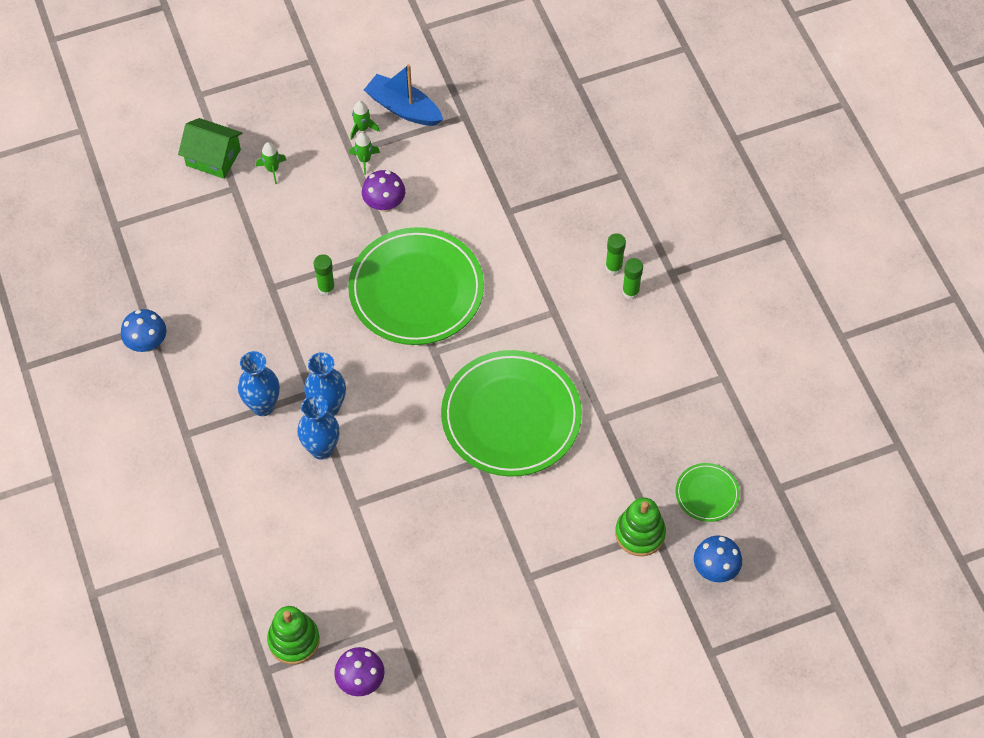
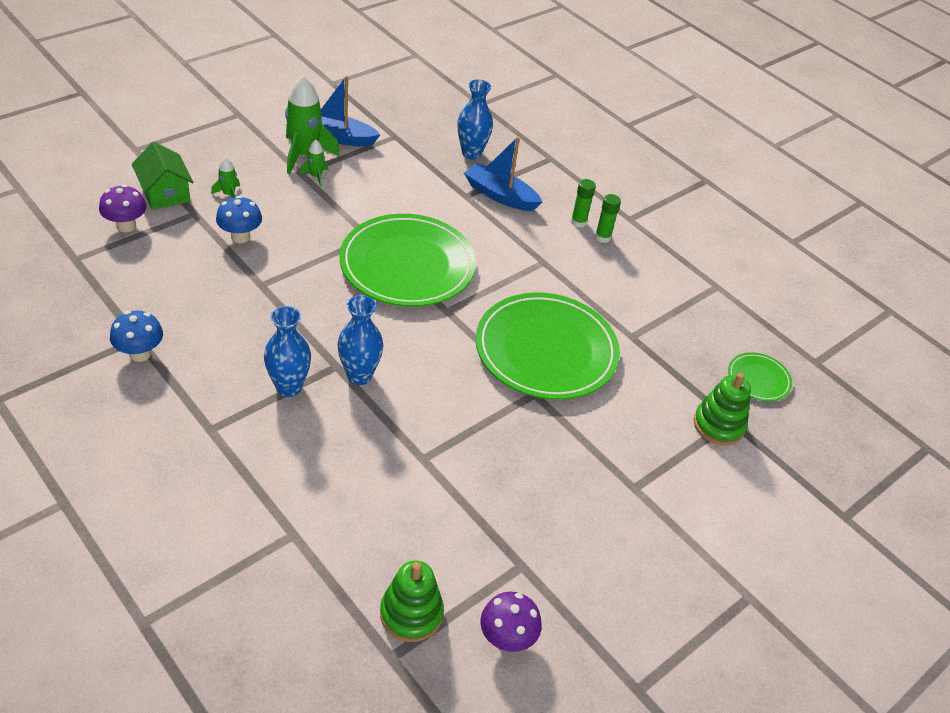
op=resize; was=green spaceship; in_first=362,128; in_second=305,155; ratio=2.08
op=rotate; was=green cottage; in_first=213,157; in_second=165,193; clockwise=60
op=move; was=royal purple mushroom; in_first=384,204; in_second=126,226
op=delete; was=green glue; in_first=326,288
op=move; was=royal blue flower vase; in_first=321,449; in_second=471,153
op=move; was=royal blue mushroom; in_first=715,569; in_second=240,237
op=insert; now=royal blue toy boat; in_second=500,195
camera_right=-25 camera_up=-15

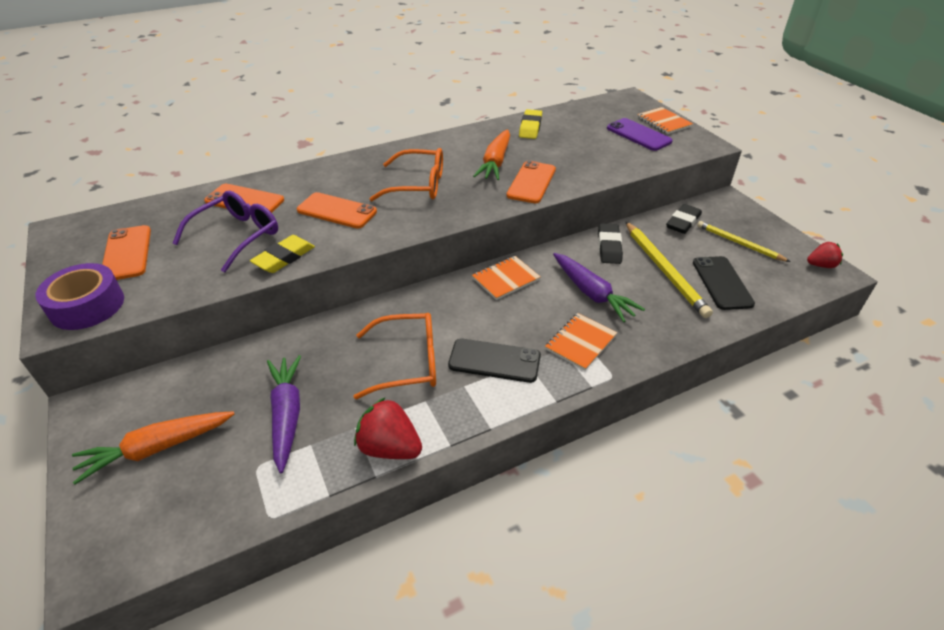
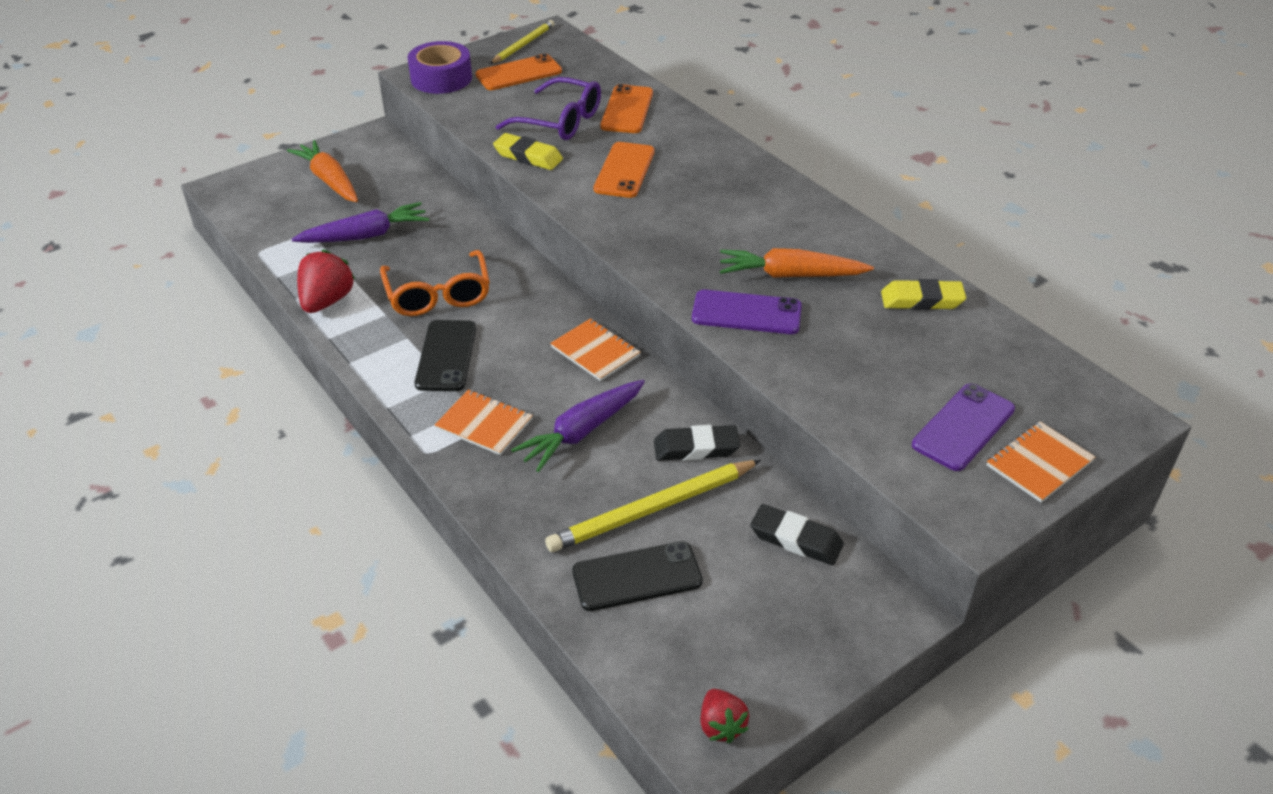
op=delete; was=orange eyeglasses; in_first=418,185
op=recolor; was=orange mobile phone; now=royal purple mobile phone; in_first=531,182; in_second=746,313
op=move; was=golden lead pencil; in_first=739,243; in_second=523,45
camera_right=80 camera_up=0

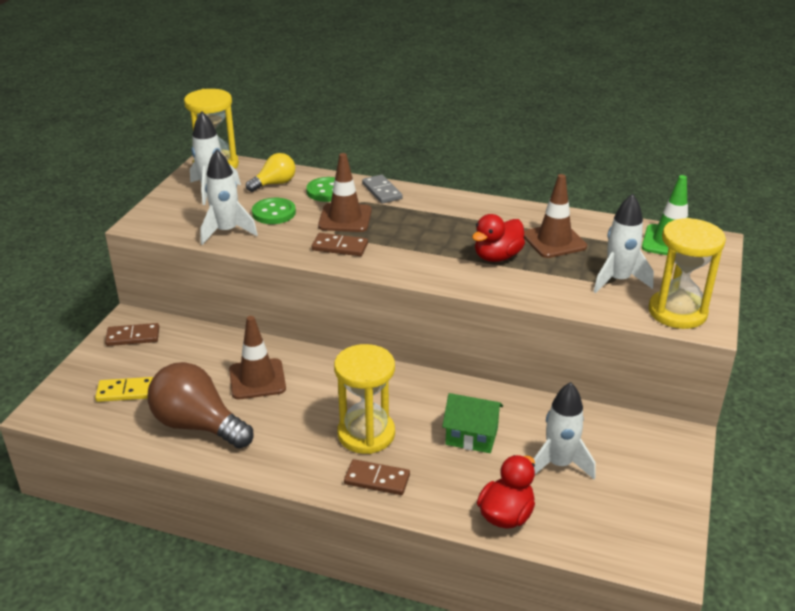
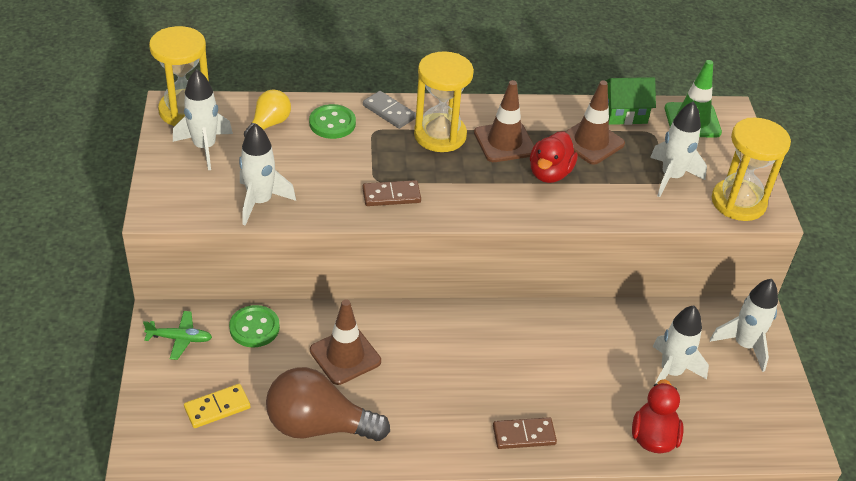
op=move; was=russet safety cone; in_first=345,218; in_second=504,142
op=move; was=green sewing button; in_first=274,213; in_second=254,328
op=replace; was=russet domino; now=green toy plane; in_first=133,337; in_second=180,339
op=move; was=golden sand timer; in_first=366,434; in_second=440,135
op=move; was=green cottage; in_first=471,436; in_second=624,113
op=insert; now=pure white spaceship; in_second=744,345
camera_right=-25 camera_up=10

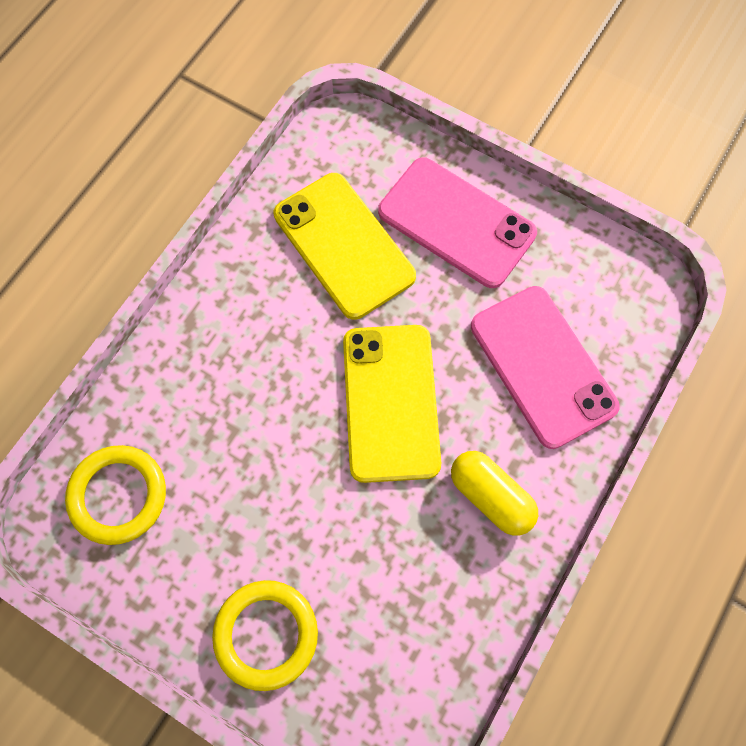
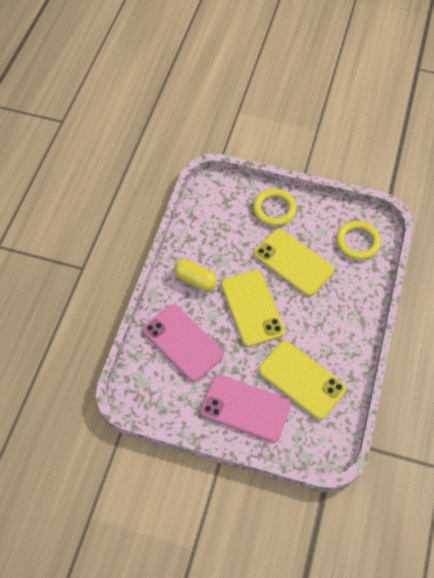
op=insert; now=golden mobile phone; in_second=293,262
camera_right=165 camera_up=-10

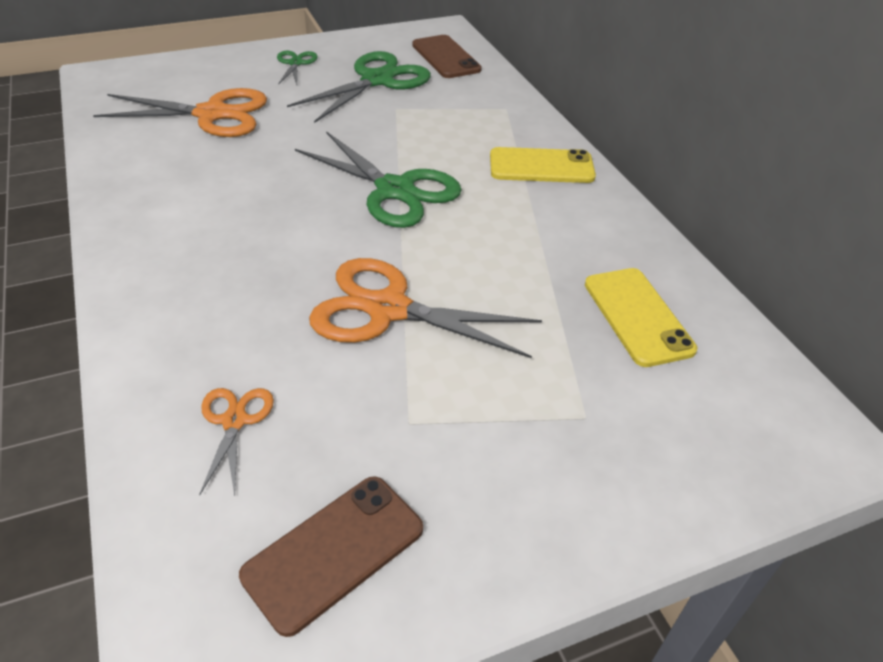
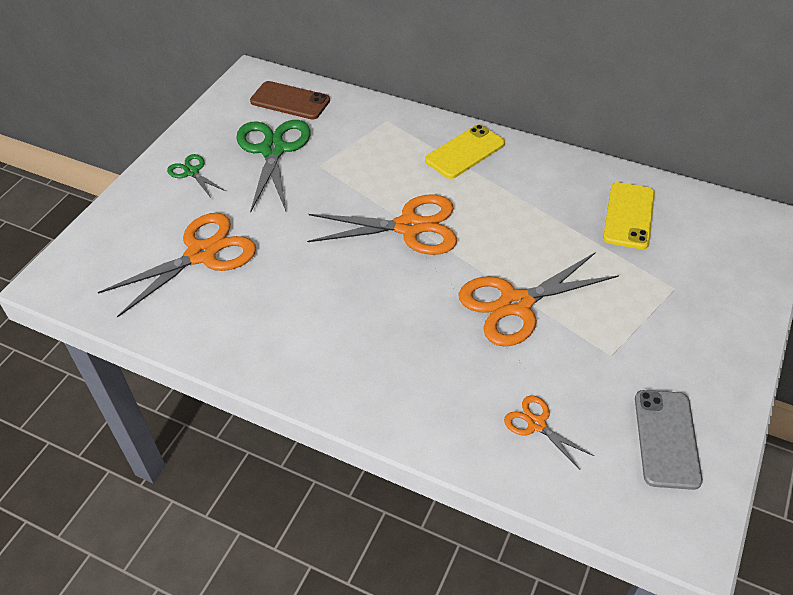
op=recolor; was=green scissors; now=orange scissors; in_first=395,190; in_second=409,227
op=rotate; was=golden mobile phone; in_first=637,316; in_second=629,216; clockwise=75
op=recolor; was=russet mobile phone; now=gray mobile phone; in_first=334,552; in_second=666,439
camera_right=-40 camera_up=5

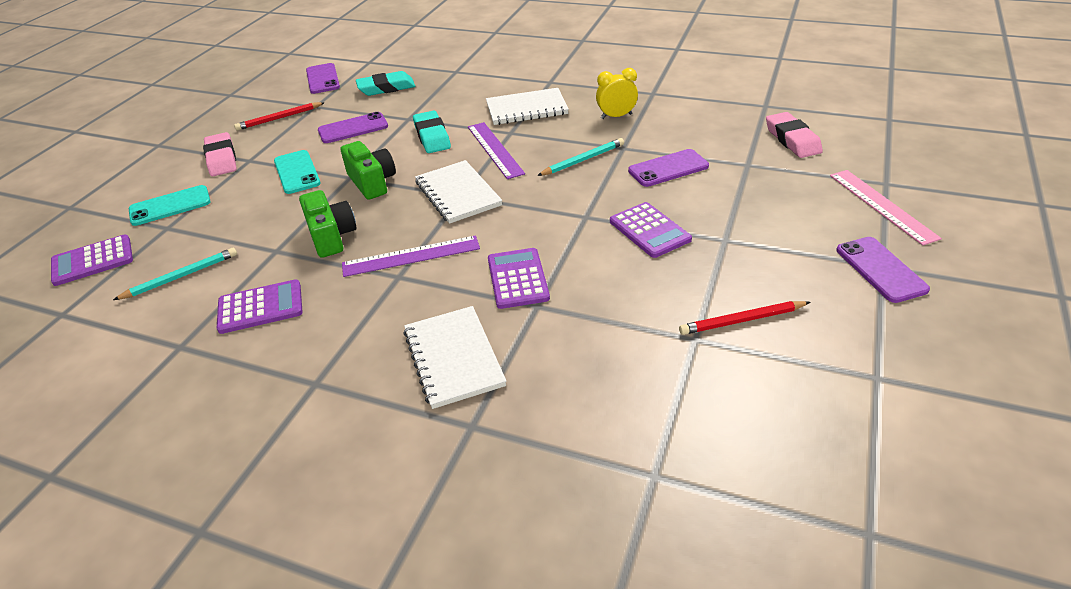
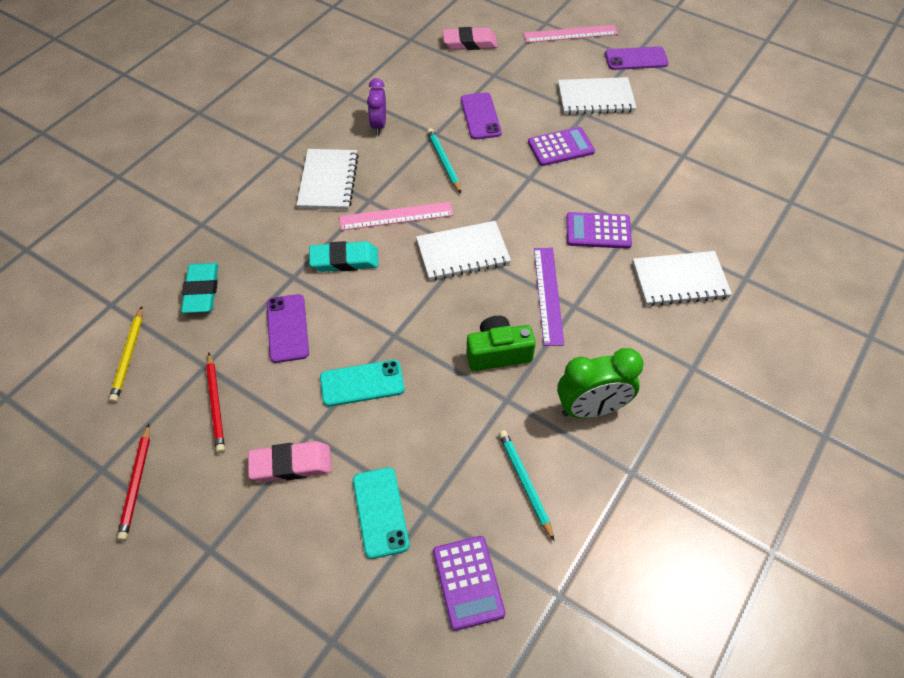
op=replace; was=royal purple mobile phone; now=golden lead pencil; in_first=323,79; in_second=128,356
op=recolor; was=golden clock; now=royal purple clock; in_first=616,116; in_second=378,125
op=recolor; was=royal purple straightedge; now=rose-pink straightedge; in_first=494,149; in_second=396,216
op=delete; was=green camera; in_first=372,182
op=replace; was=royal purple adding machine; now=green clock; in_first=260,307; in_second=591,409
op=move; was=scarlet lead pencil; in_first=742,320; in_second=136,484
op=insert; now=pure white exercise book; in_second=595,98
camera_right=-80 camera_up=15

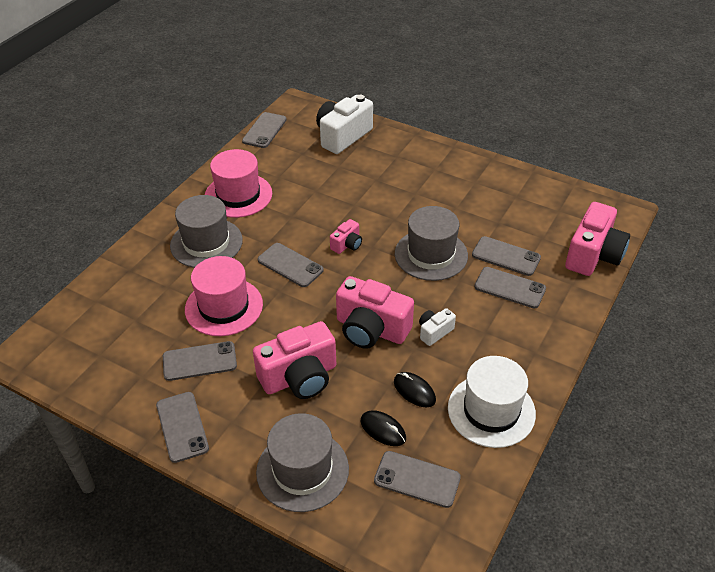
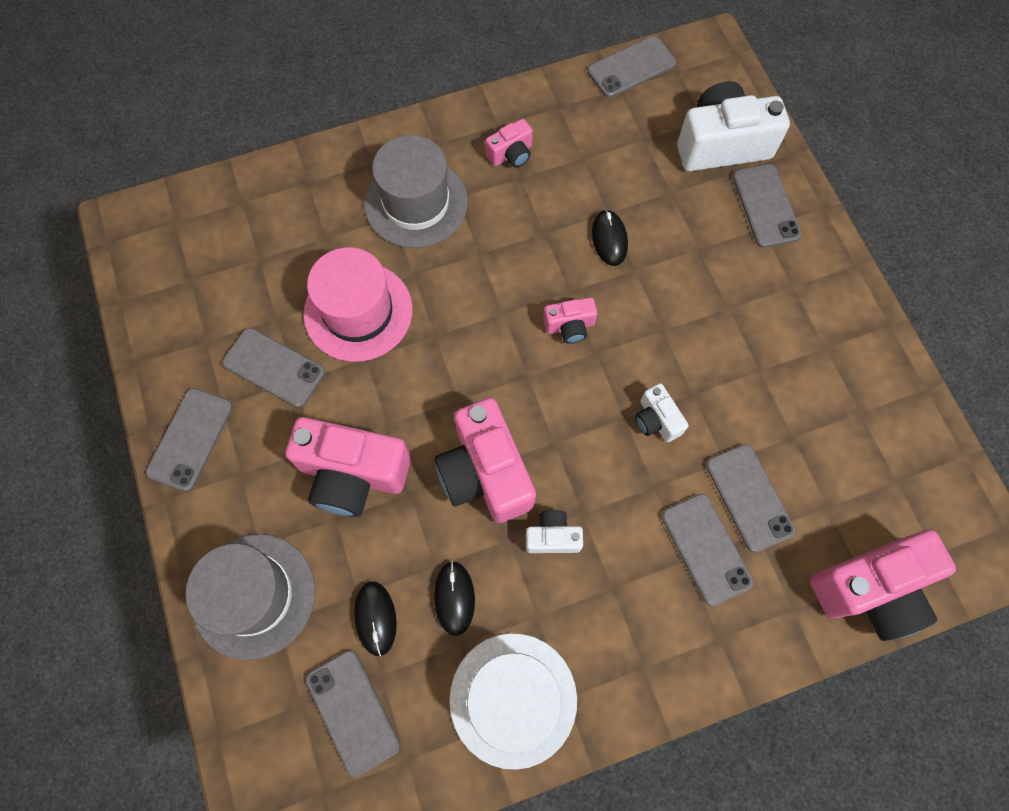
op=replace; was=rose-pink tall hat; now=rose-pink camera; in_first=238,195; in_second=511,154
op=replace; was=gray tall hat; now=pure white camera; in_first=431,254; in_second=656,420
op=move; was=gray mobile phone; in_first=290,265; in_second=765,206
op=insert; now=jet-black mouse; in_second=609,239
camera_right=40 camera_up=25

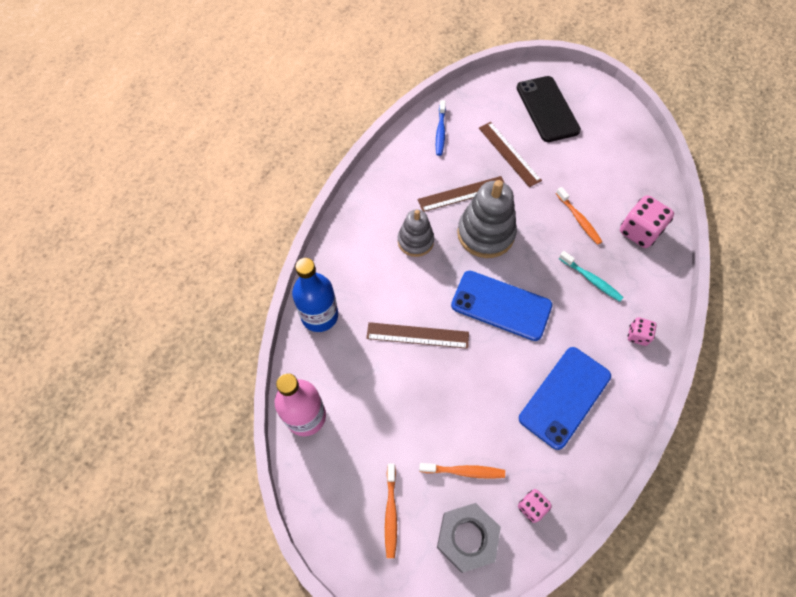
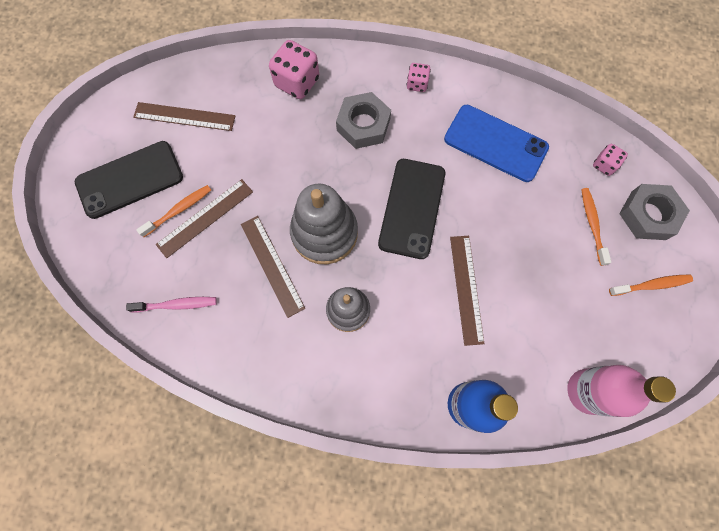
op=recolor; was=royal blue dental brush; now=rose-pink dental brush; in_first=440,132; in_second=176,305
op=move; was=orange dental brush; in_first=579,219; in_second=178,210
op=replace; was=teal dental brush; now=gray nut; in_first=591,279; in_second=363,125
op=recolor; was=royal blue mobile phone; now=jet-black mobile phone; in_first=501,305; in_second=412,208
op=insert; now=russet straightedge; in_second=184,116
camera_right=-100 camera_up=10

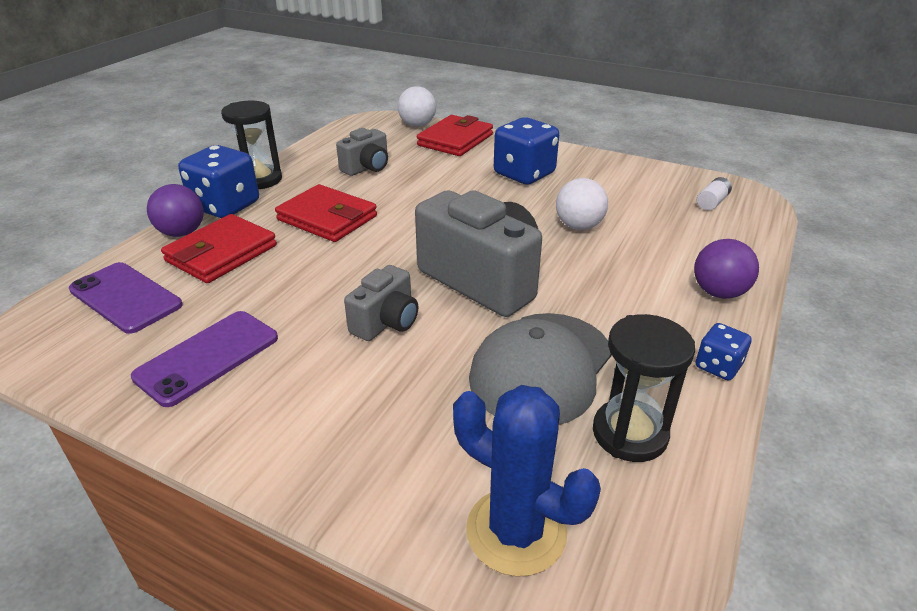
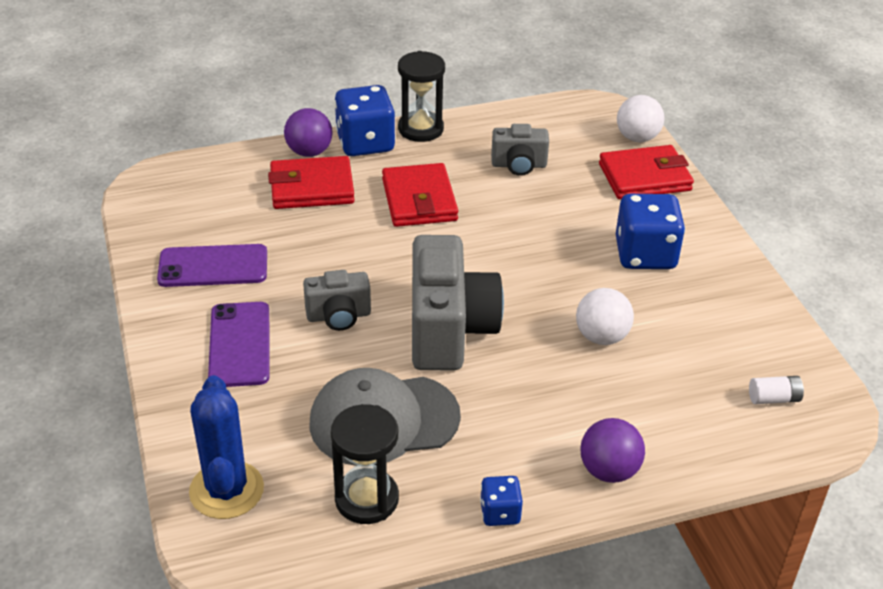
op=move; was=royal purple mobile phone; in_first=125,297; in_second=240,344
camera_right=45 camera_up=5

